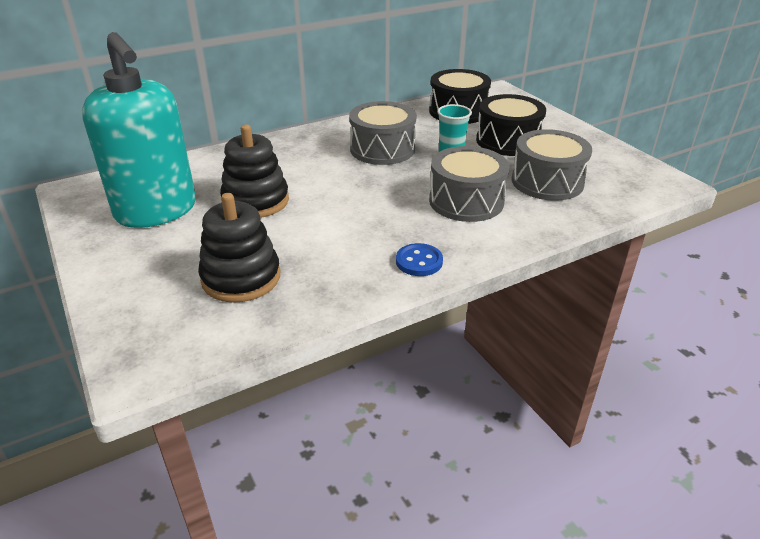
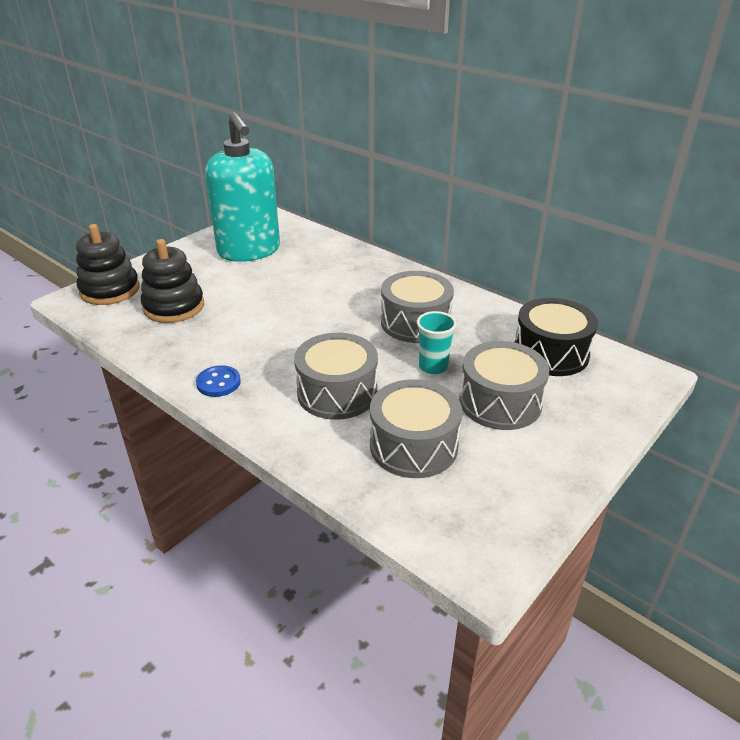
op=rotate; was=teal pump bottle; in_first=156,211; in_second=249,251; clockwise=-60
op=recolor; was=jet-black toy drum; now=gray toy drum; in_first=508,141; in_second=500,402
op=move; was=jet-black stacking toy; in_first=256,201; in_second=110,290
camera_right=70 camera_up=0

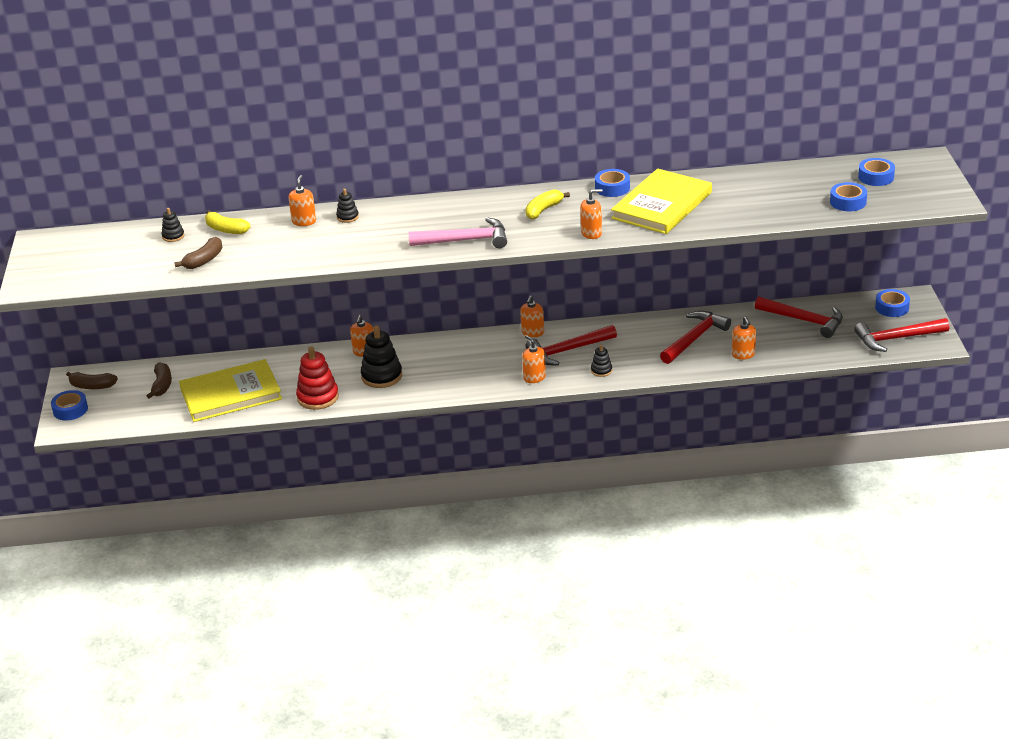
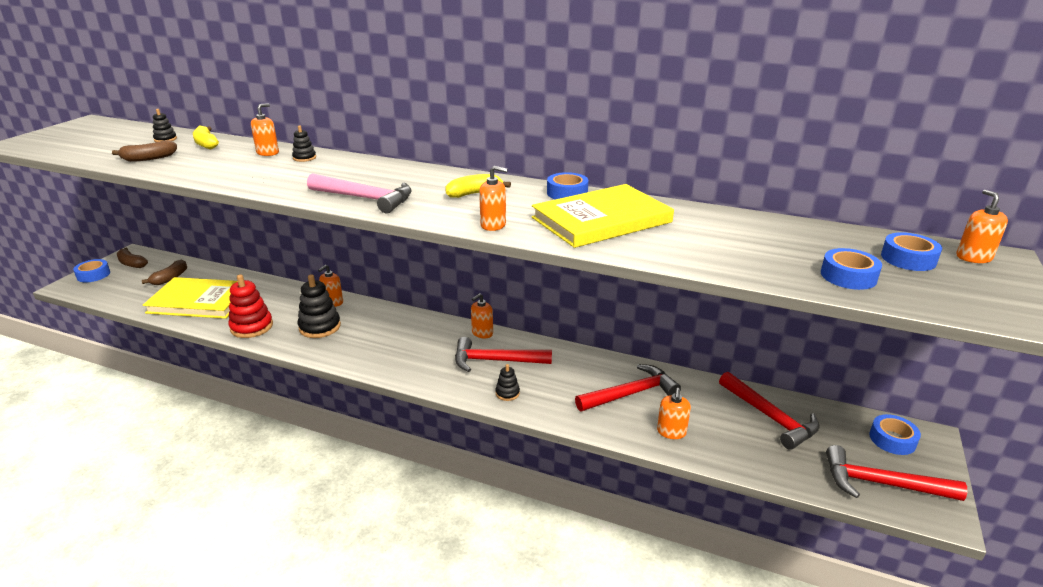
op=move; was=orange pump bottle; in_first=534,377; in_second=973,257
camera_right=25 camera_up=-5

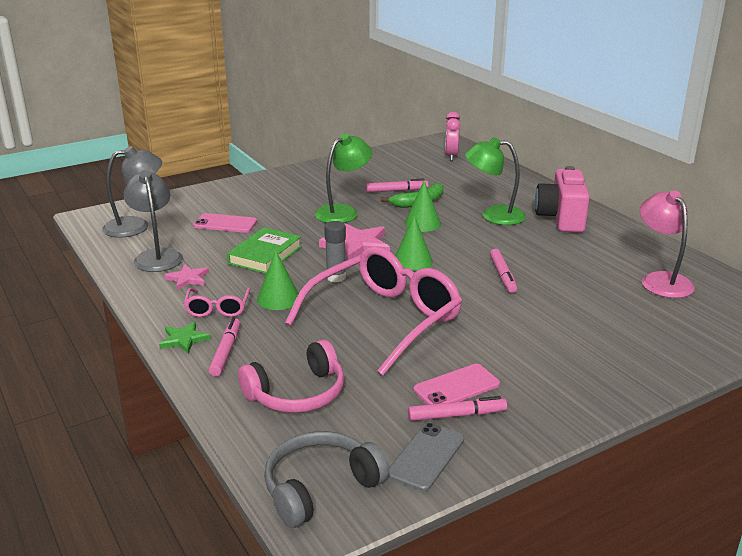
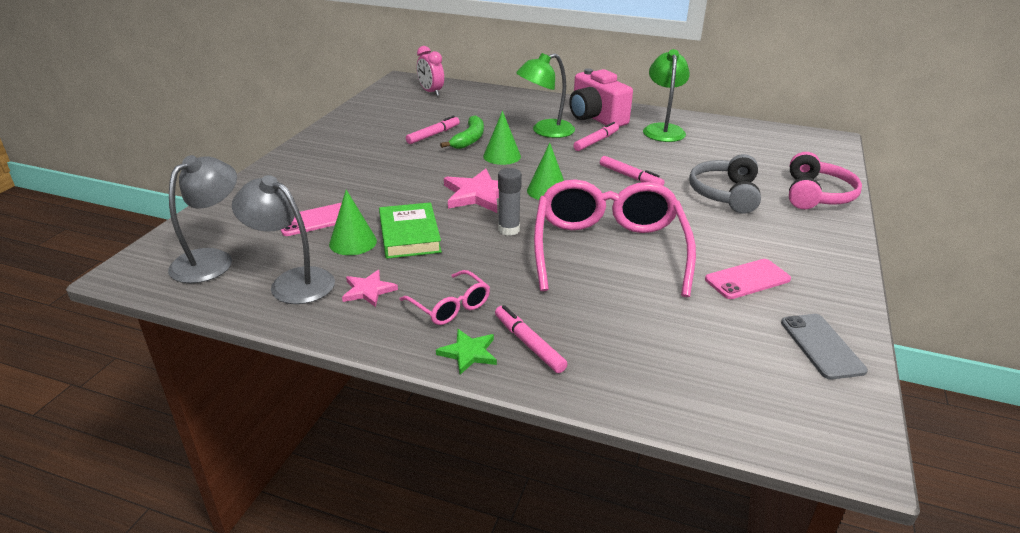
op=move; was=green lamp; in_first=343,212; in_second=663,129
op=delete; was=rose-pink lamp; in_first=661,280
op=move; was=green cone shape; in_first=278,298; in_second=353,242
op=move; was=rose-pink headset; in_first=297,394; in_second=816,195
op=rotate; was=rose-pink mobile phone; in_first=456,387; in_second=747,279; clockwise=45
op=move; was=rose-pink marker; in_first=456,415; in_second=596,141
op=move; was=gray headset; in_first=320,487; in_second=725,194
camera_right=-40 camera_up=5

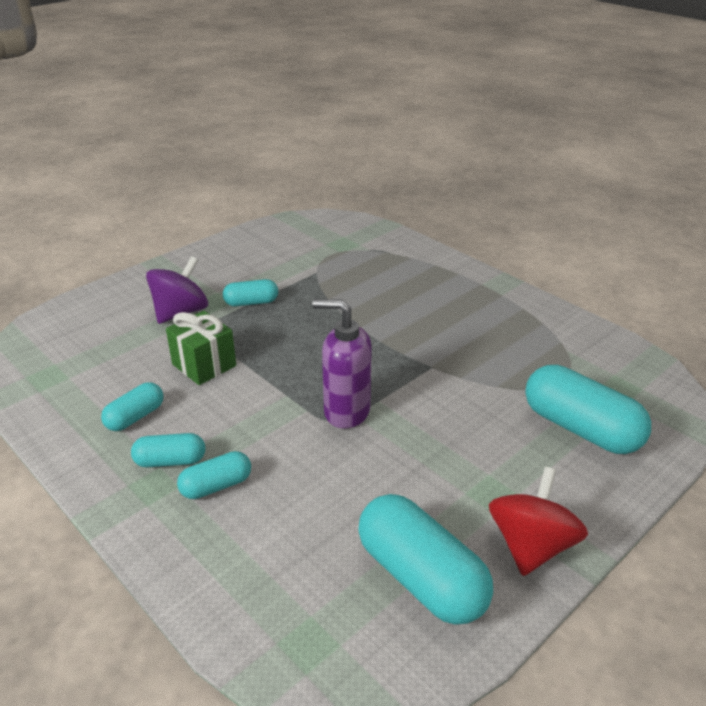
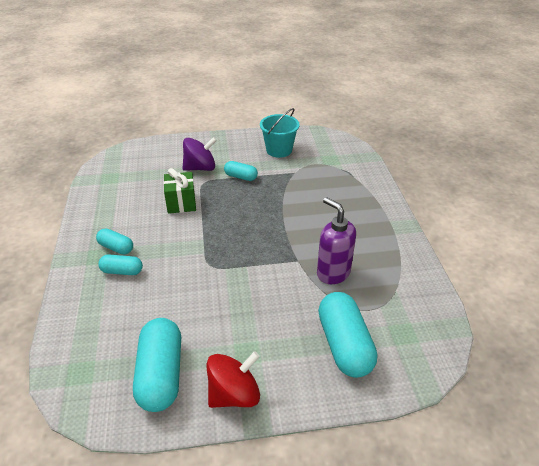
op=move; was=royal purple pump bottle; in_first=346,411; in_second=333,273
op=delete; was=teal pill shape; in_first=135,417
op=insert; now=teal bucket; in_second=279,150
camera_right=35 camera_up=5

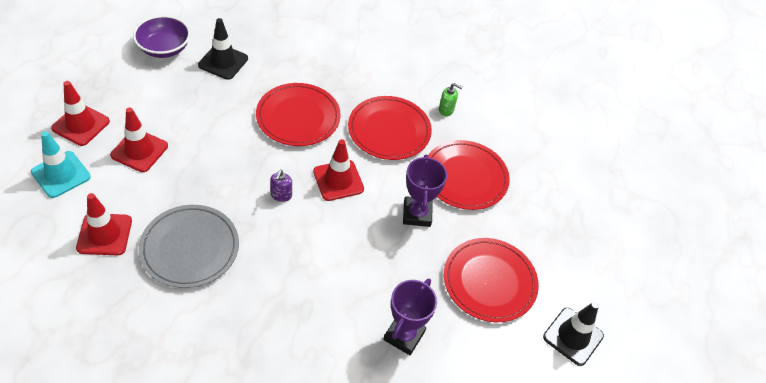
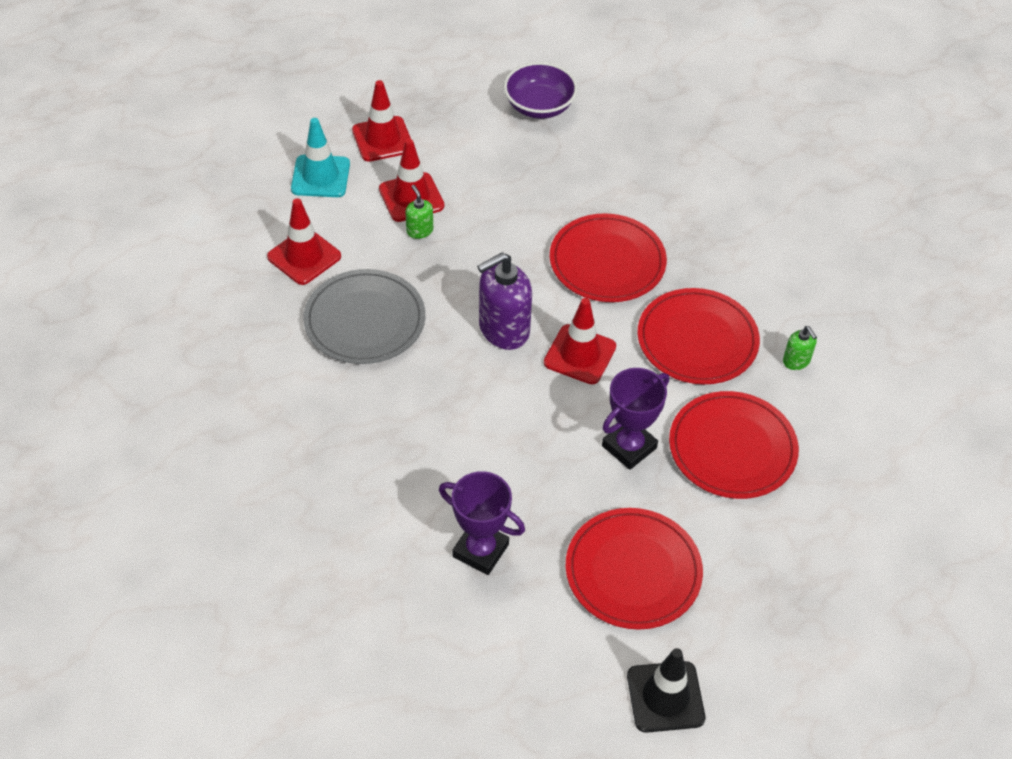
op=delete; was=jet-black safety cone; in_first=223,62
op=resize; was=royal purple pump bottle; in_first=281,195; in_second=503,330; ratio=2.03
op=rotate; was=royal purple prize cup; in_first=404,335; in_second=480,550; clockwise=45
op=insert; now=green pump bottle; in_second=419,230
camera_right=50 camera_up=0

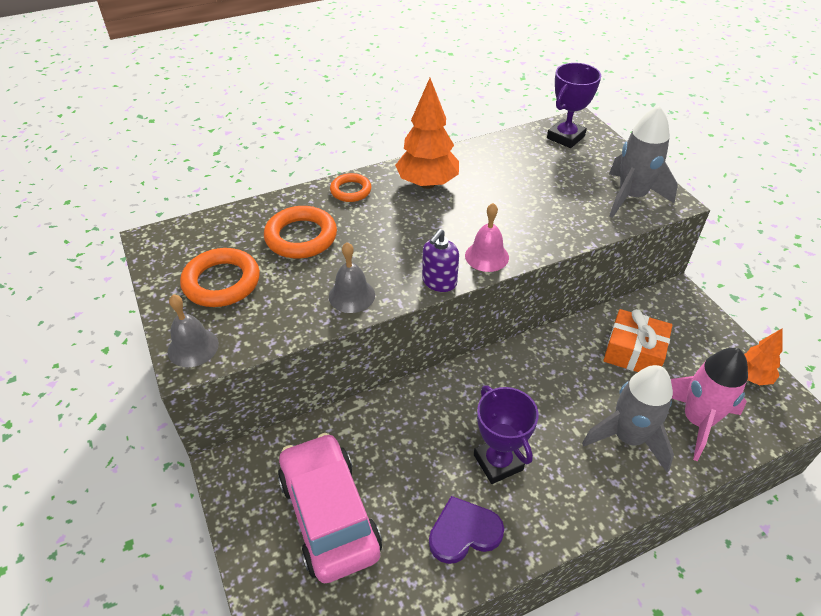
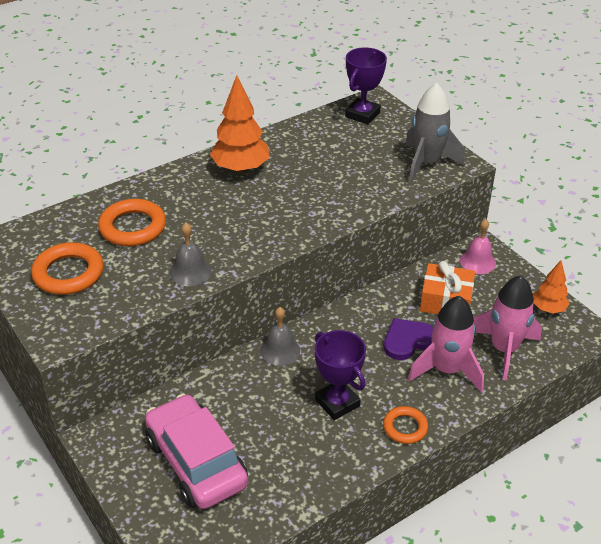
op=move; was=orange hoop; in_first=351,191; in_second=405,427
op=move; was=rose-pink school bell; in_first=486,256; in_second=477,261
op=delete; was=royal purple pump bottle; in_first=439,282
op=move; was=gray school bell; in_first=193,347; in_second=280,350
op=recolor; was=gray spaceship; now=rose-pink spaceship; in_first=628,438; in_second=447,370
op=move; was=royal purple heart; in_first=464,532; in_second=408,340
camera_right=-10 camera_up=-5

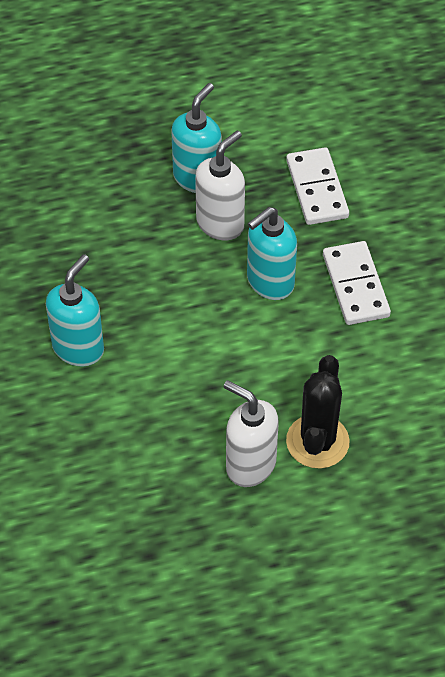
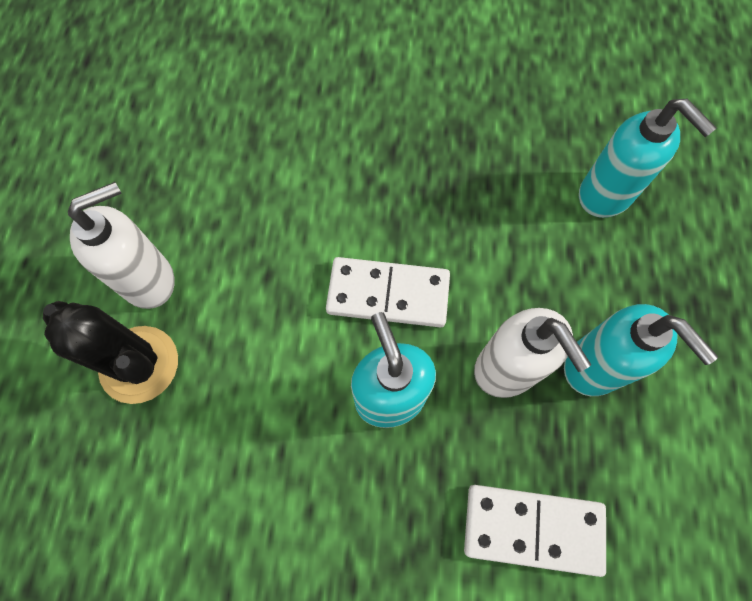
op=move; was=pure white domino; in_first=355,286; in_second=388,294
op=move; was=teal pump bottle; in_first=78,348; in_second=605,195
camera_right=110 camera_up=15

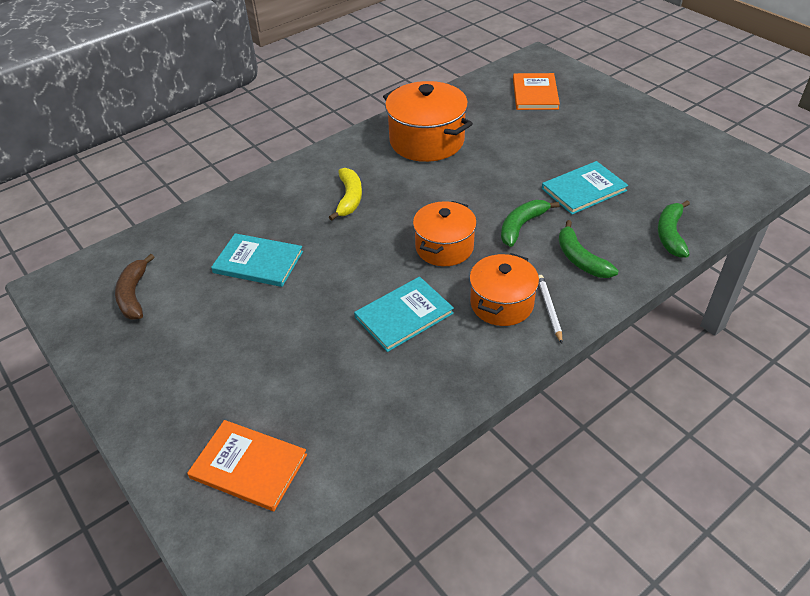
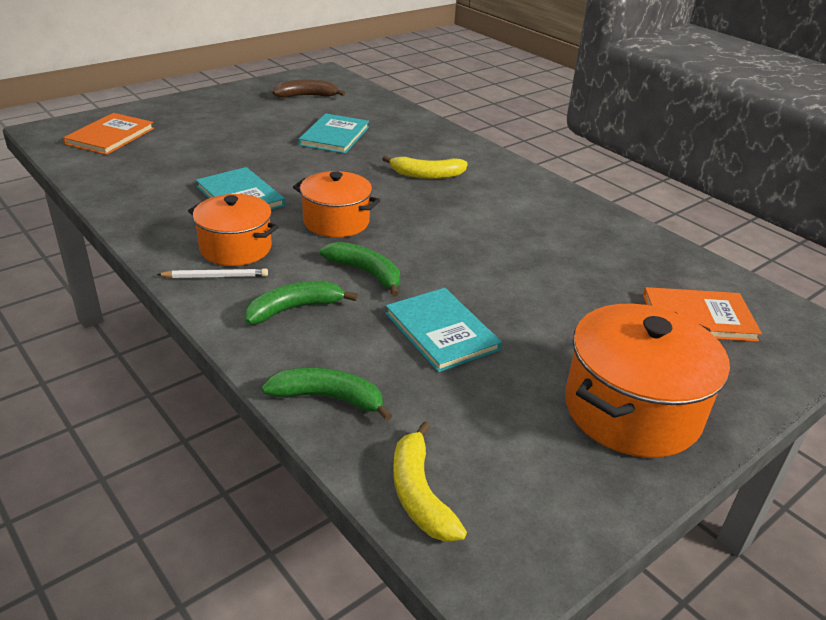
op=move; was=orange pot; in_first=427,141; in_second=631,410
op=insert; now=golden banana; in_second=419,494
camera_right=85 camera_up=-10

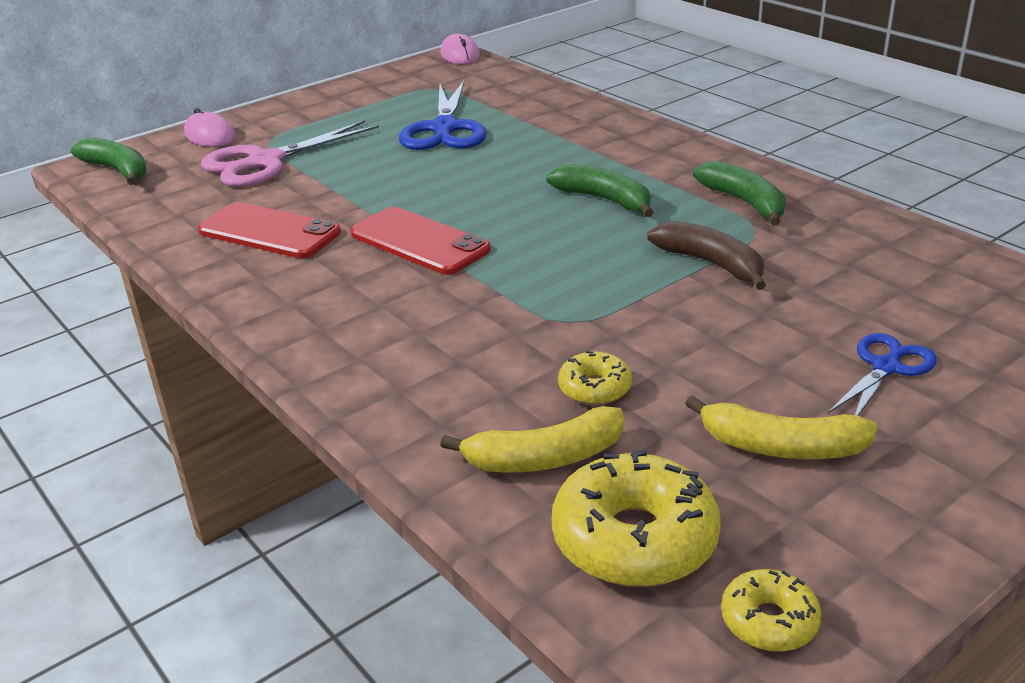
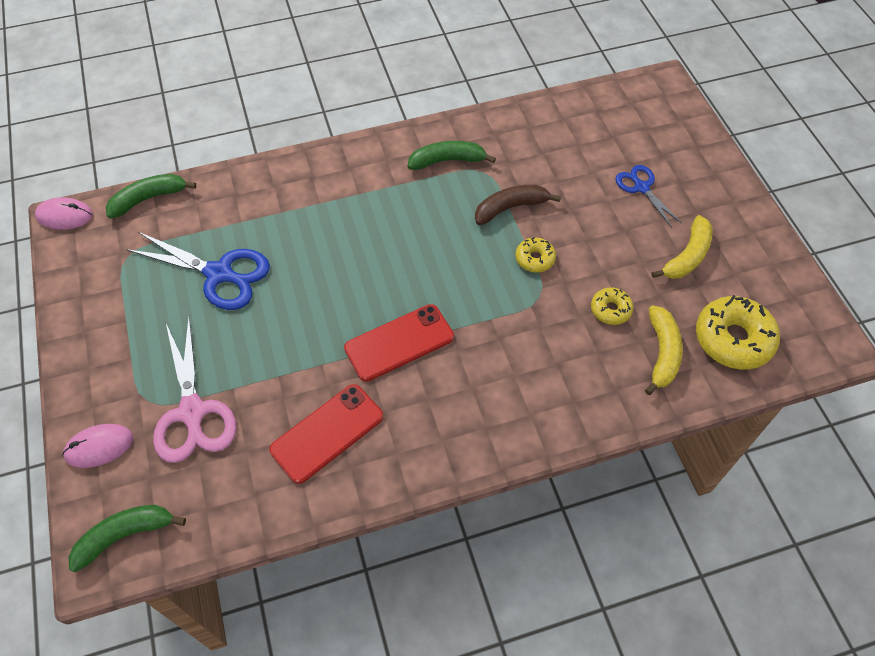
op=move; was=green banana; in_first=604,200; in_second=148,199
op=move; was=golden donut; in_first=769,621; in_second=535,259
camera_right=-70 camera_up=25

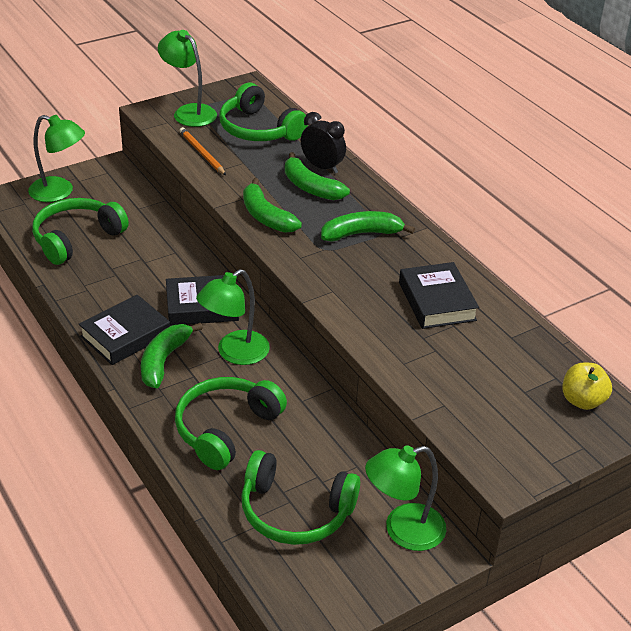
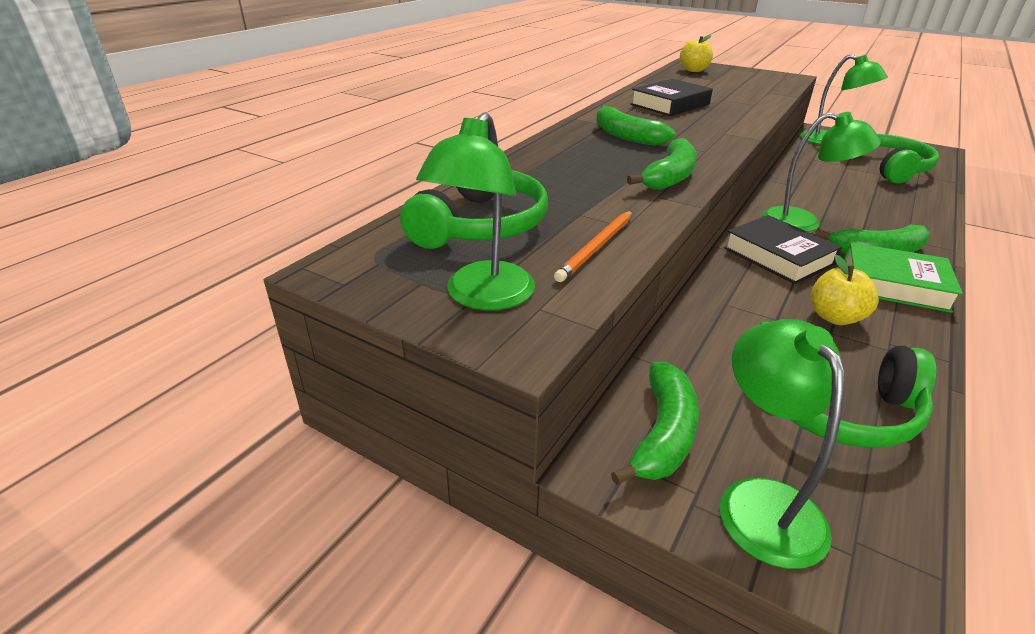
op=delete; was=jet-black clock; in_first=322,167
op=move; was=green banana; in_first=310,187; in_second=663,434
op=recolor; was=jet-black hardcover; now=green hardcover; in_first=125,335; in_second=894,284
op=delete; was=green headset; in_first=225,429
op=insert; now=golden apple fruit; in_second=834,317
camera_right=-115 camera_up=-5

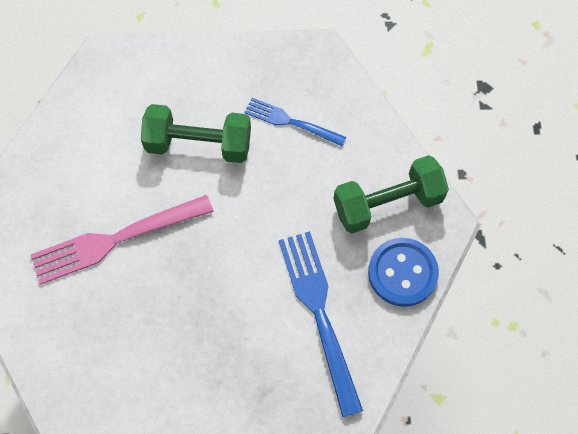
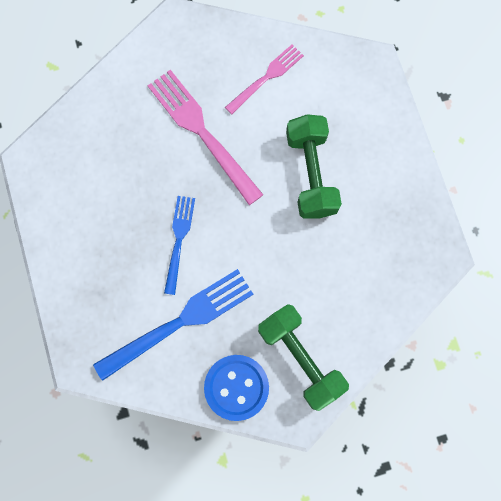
op=move; was=royal blue table fork; in_first=291,122; in_second=179,240
op=insert; now=rose-pink table fork; in_second=266,77
camera_right=75 camera_up=10

